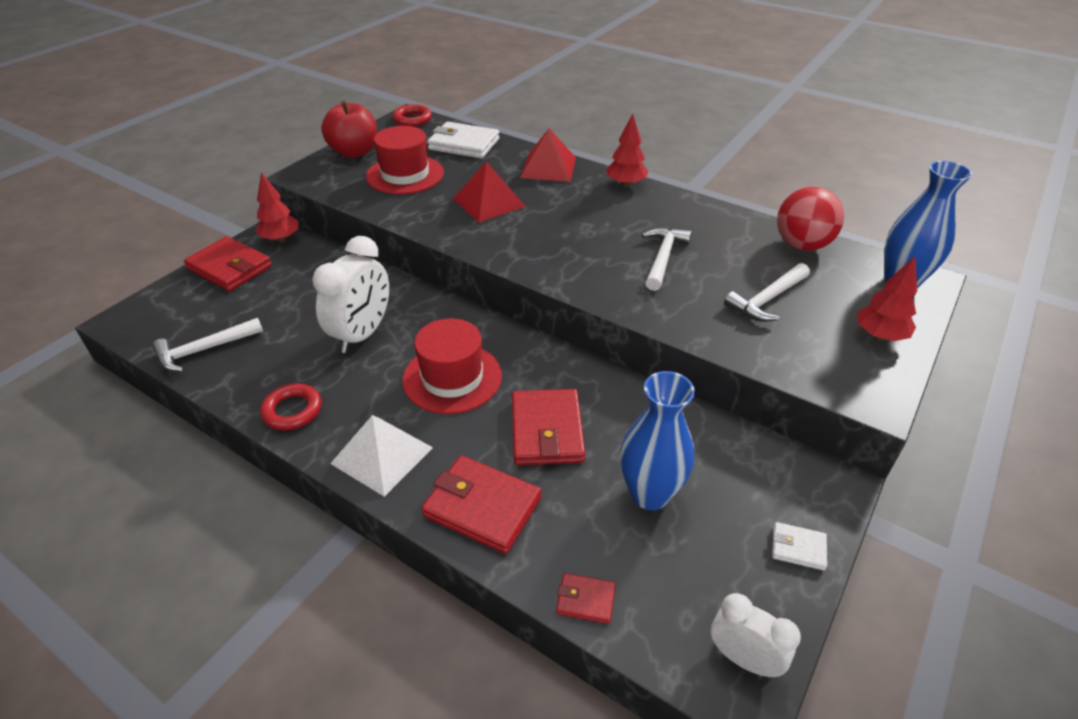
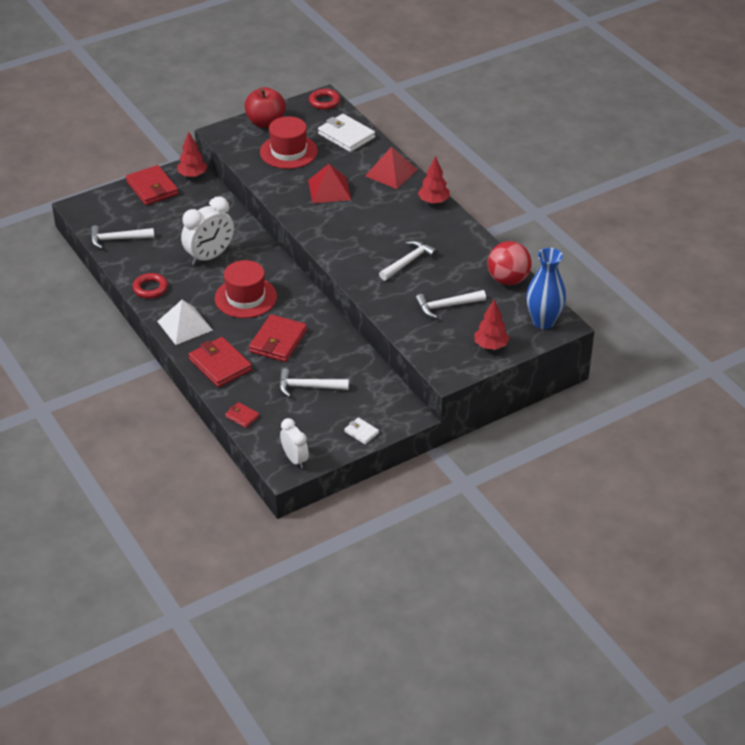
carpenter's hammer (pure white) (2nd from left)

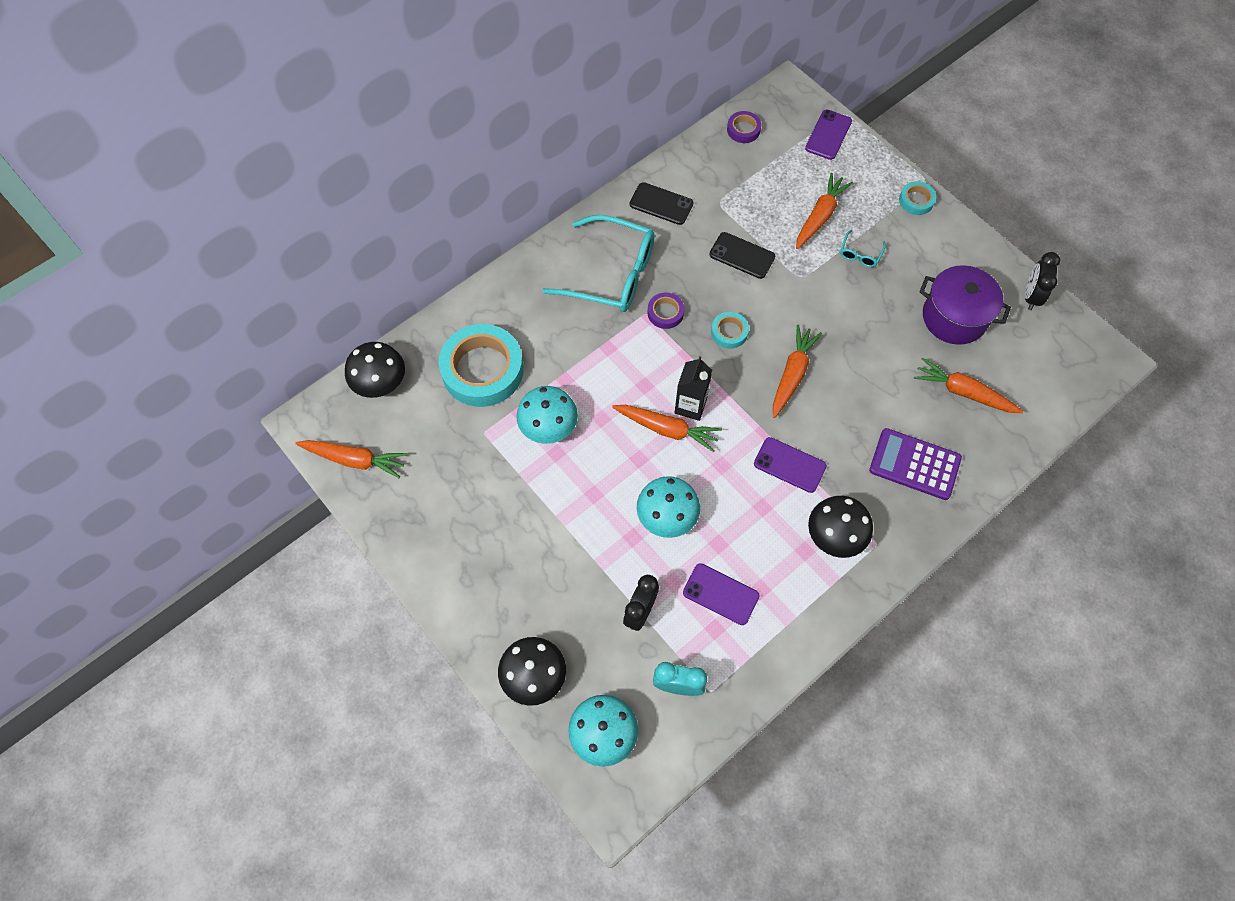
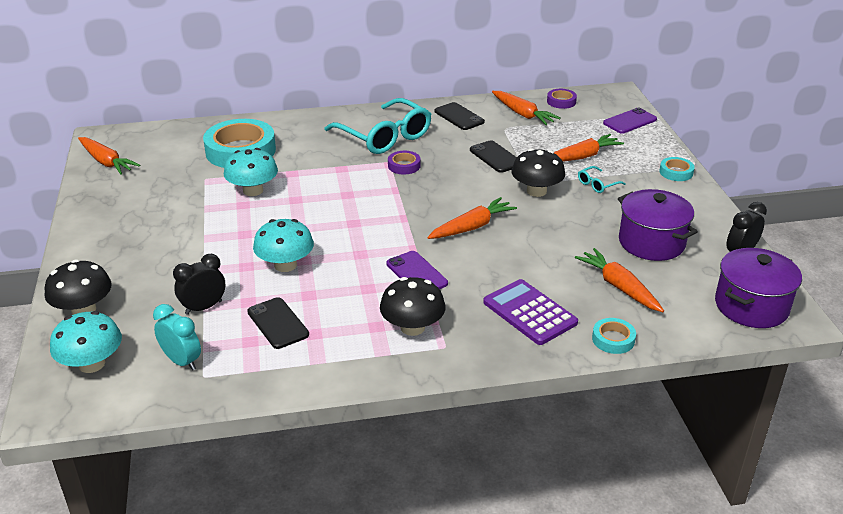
tape (aqua) (2nd from left)
mushroom (jet-black) (3rd from left)
milk carton (jet-black)
carrot (orange) (3rd from left)
phone (jet-black) (1st from left)
pot (violet) (2nd from left)

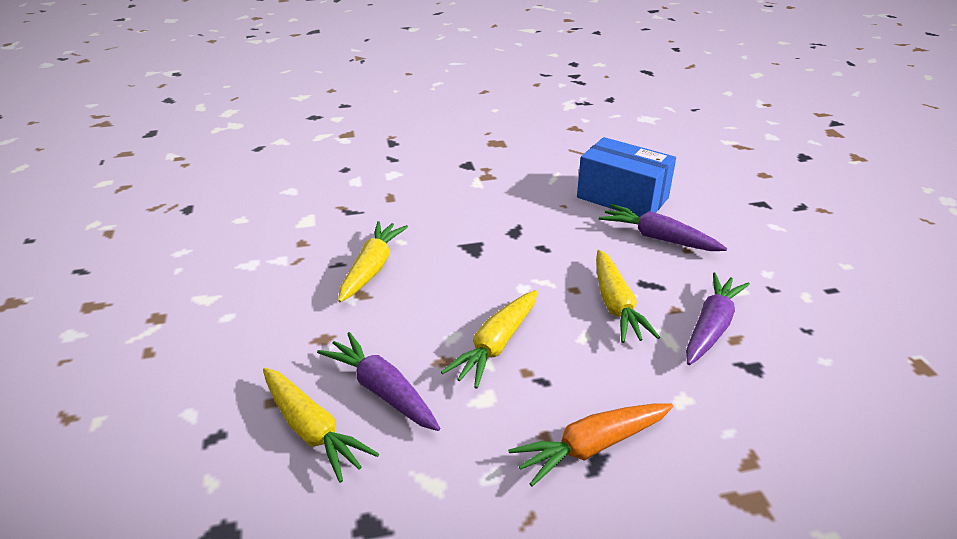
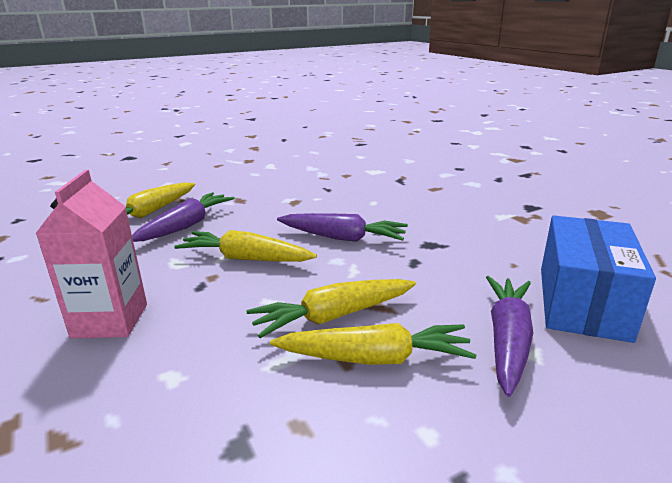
carrot (yellow) (4th from left)
carrot (violet) (2nd from left)
milk carton (pink)

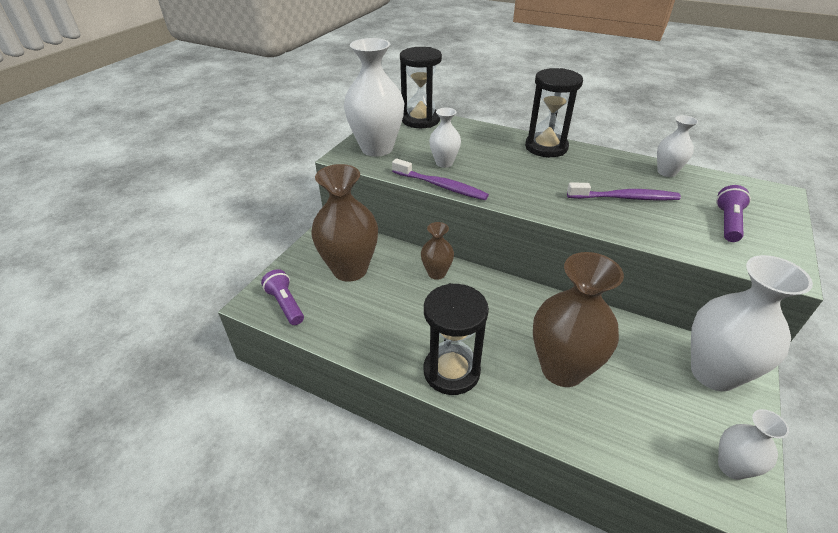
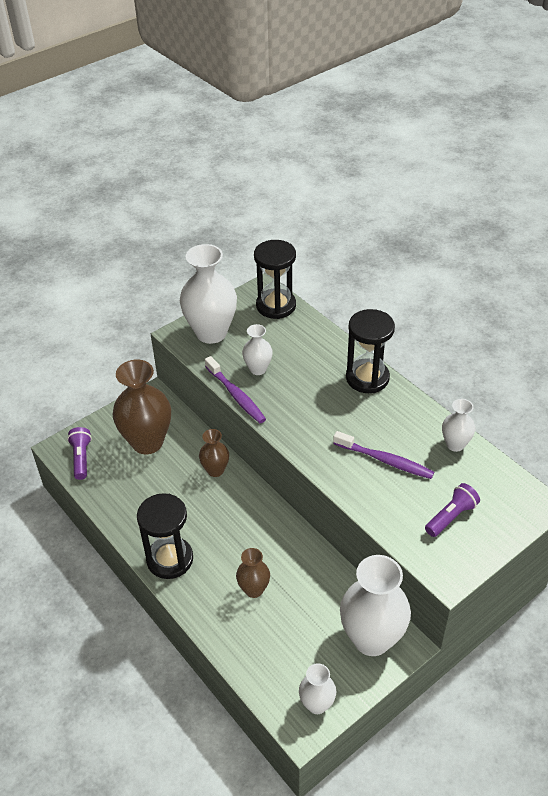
tall vase (russet) (3rd from left)

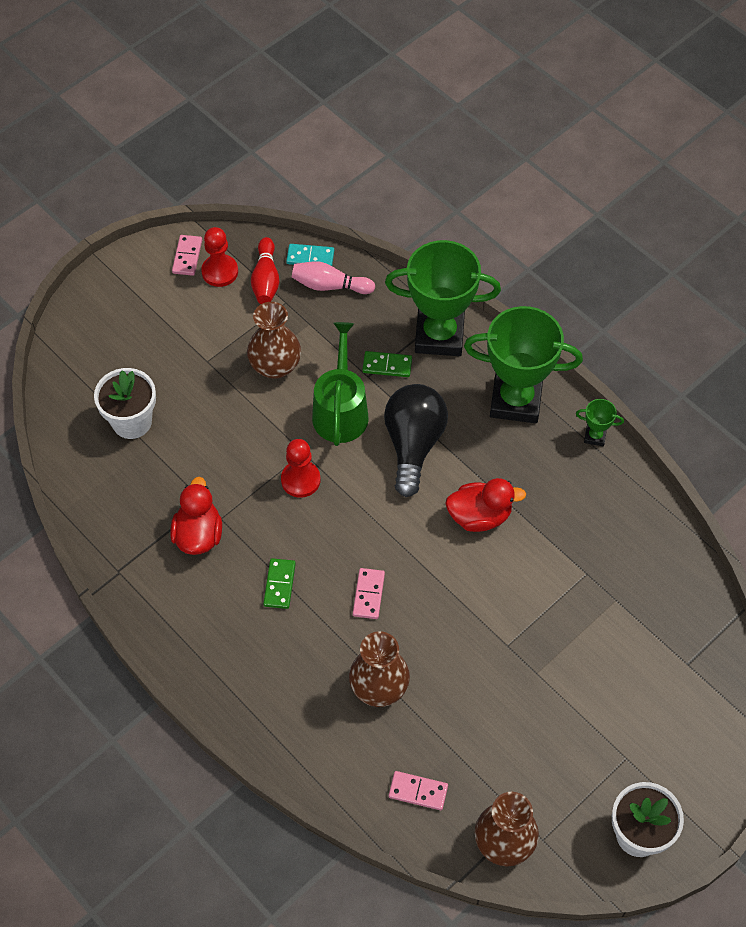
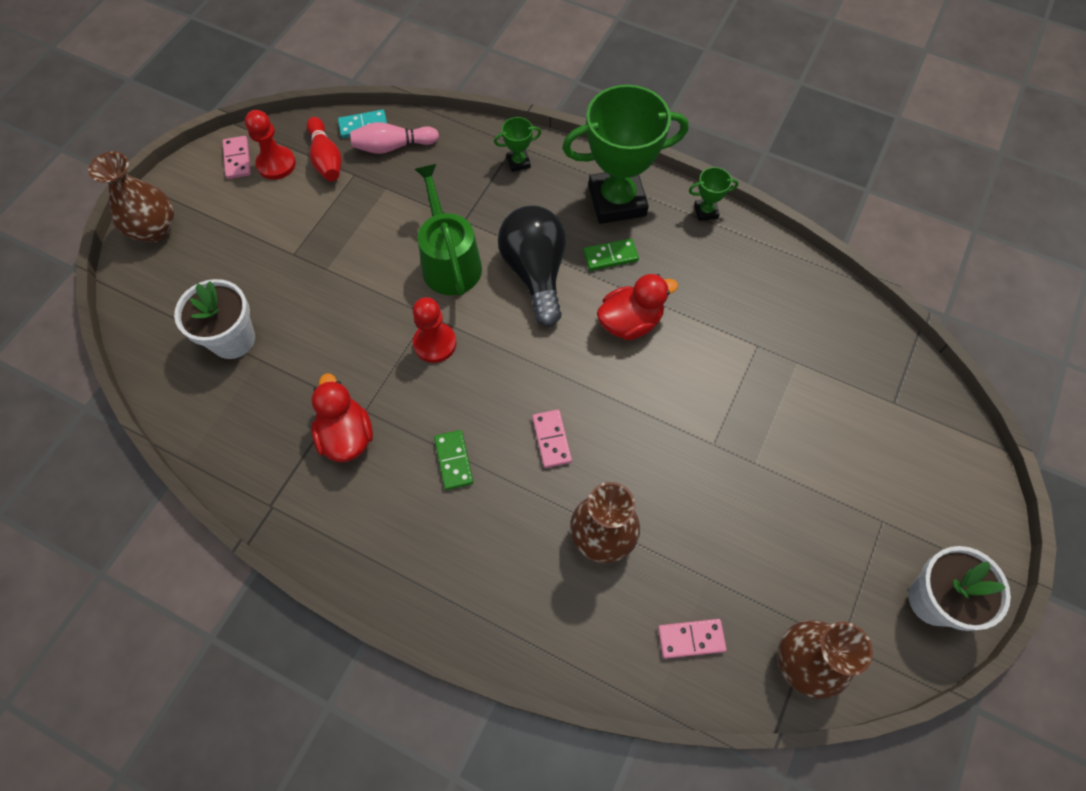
trophy (emerald) (1st from left)
tall vase (russet) (1st from left)
domino tile (emerald) (2nd from left)

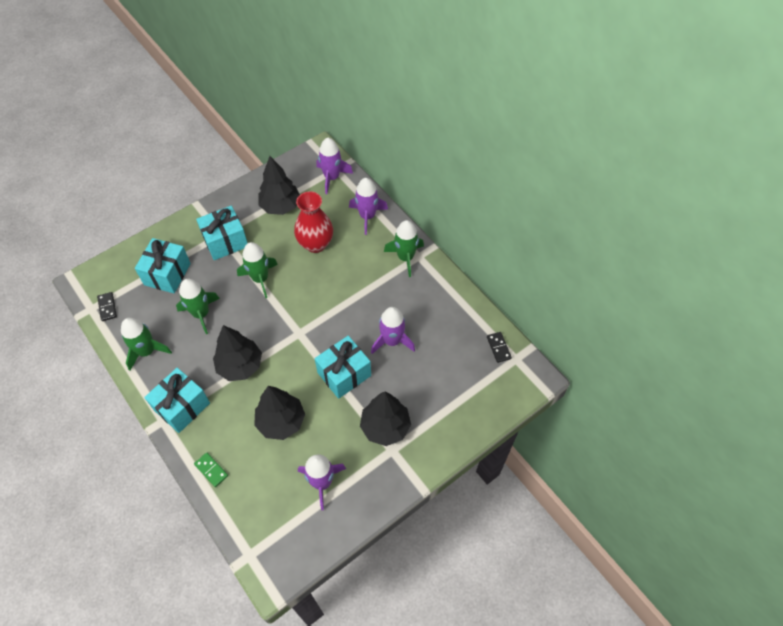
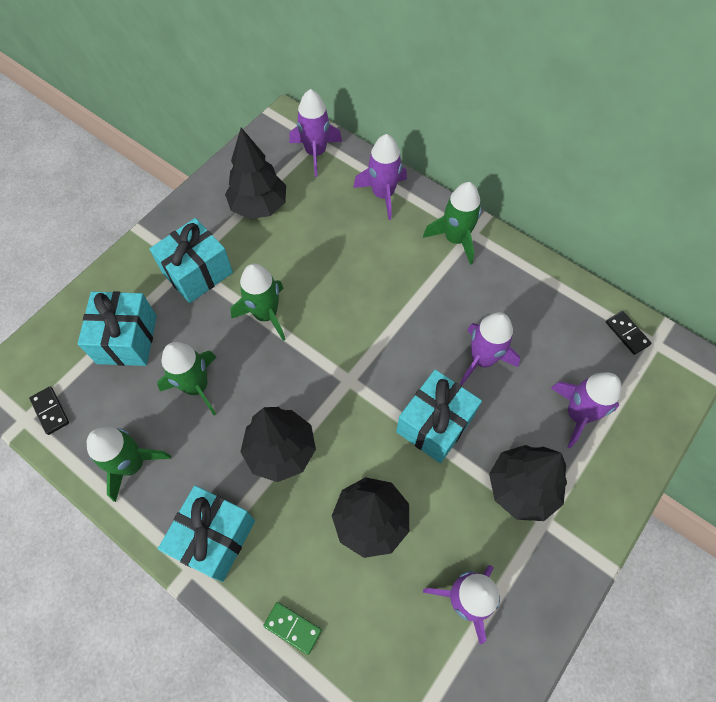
tall vase (scarlet)
spaceship (violet) (5th from left)

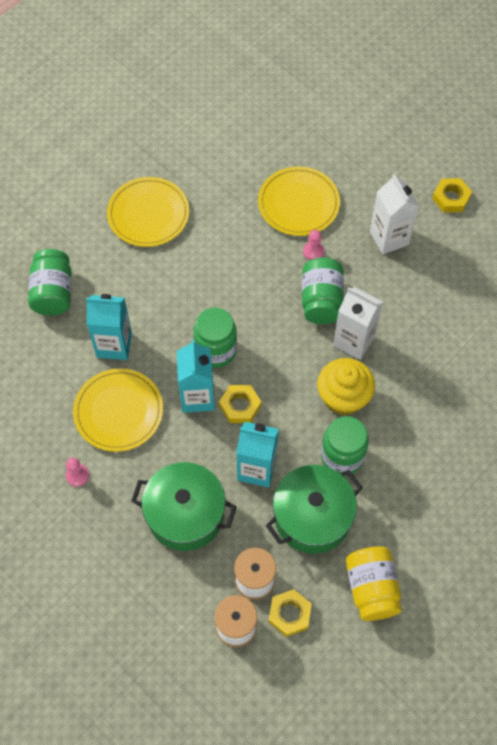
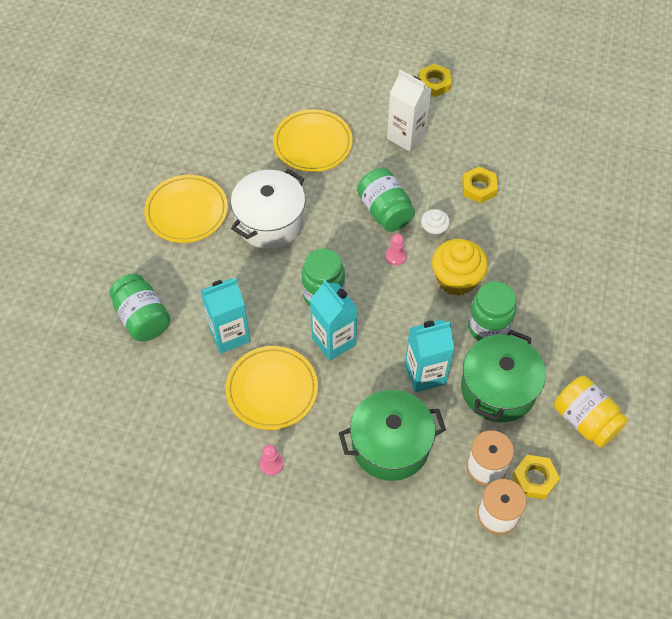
pawn (pink) (2nd from left)
cupcake (pure white)
hex nut (yellow) (2nd from left)
pot (pure white)

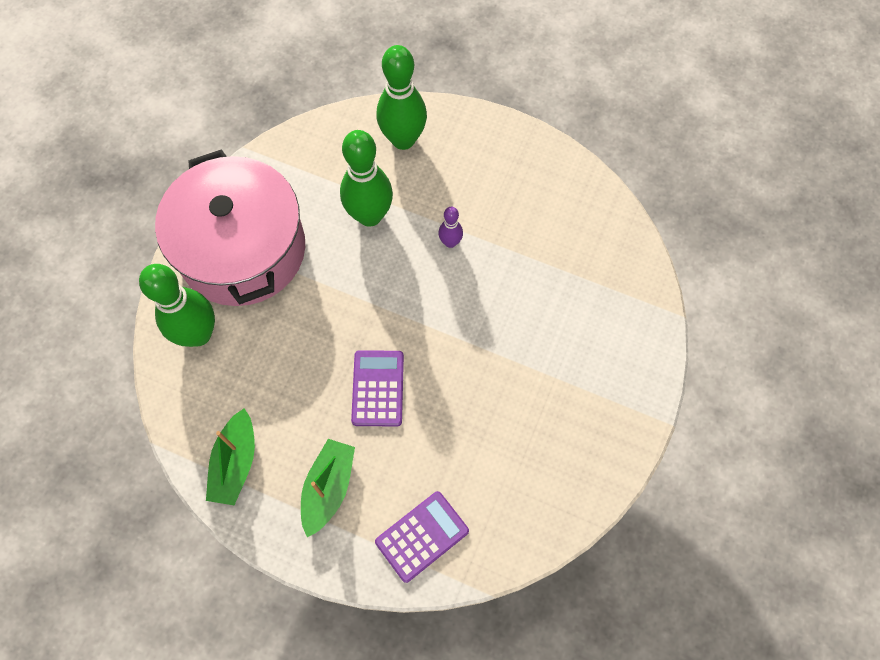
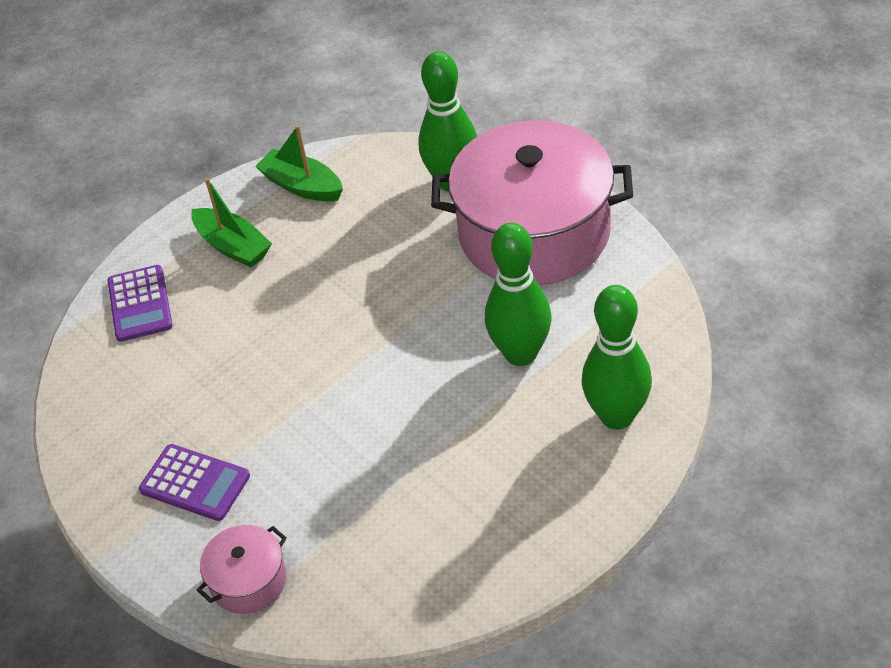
bowling pin (violet)
calculator (violet) (2nd from left)
pot (pink) (1st from left)

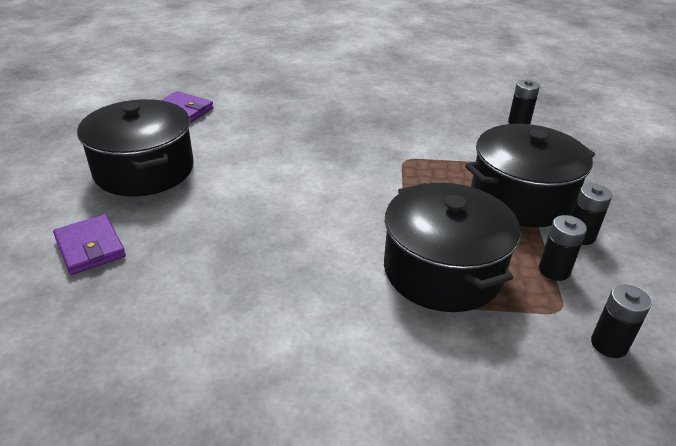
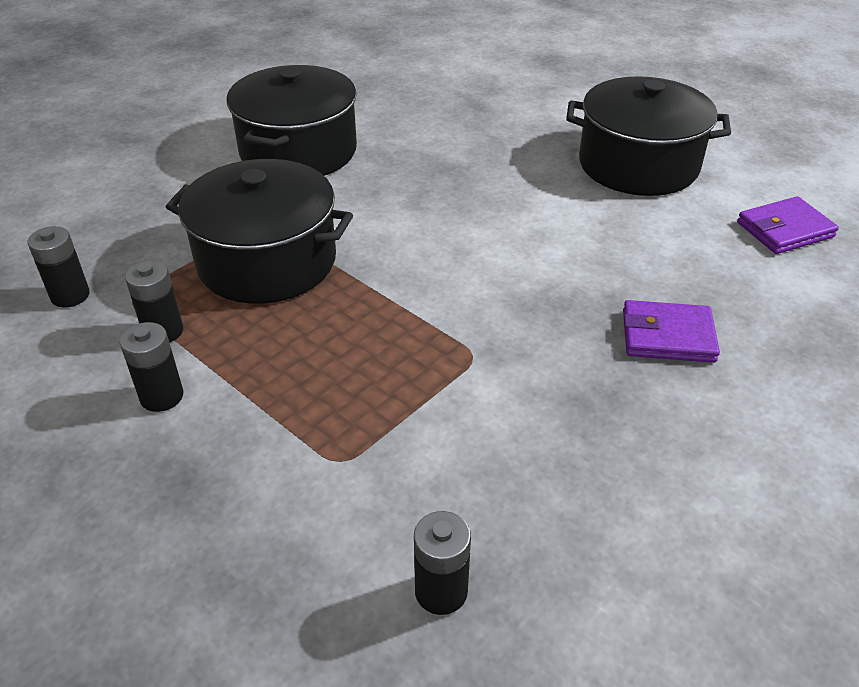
pot (jet-black) (2nd from left)
card wallet (violet) (1st from left)

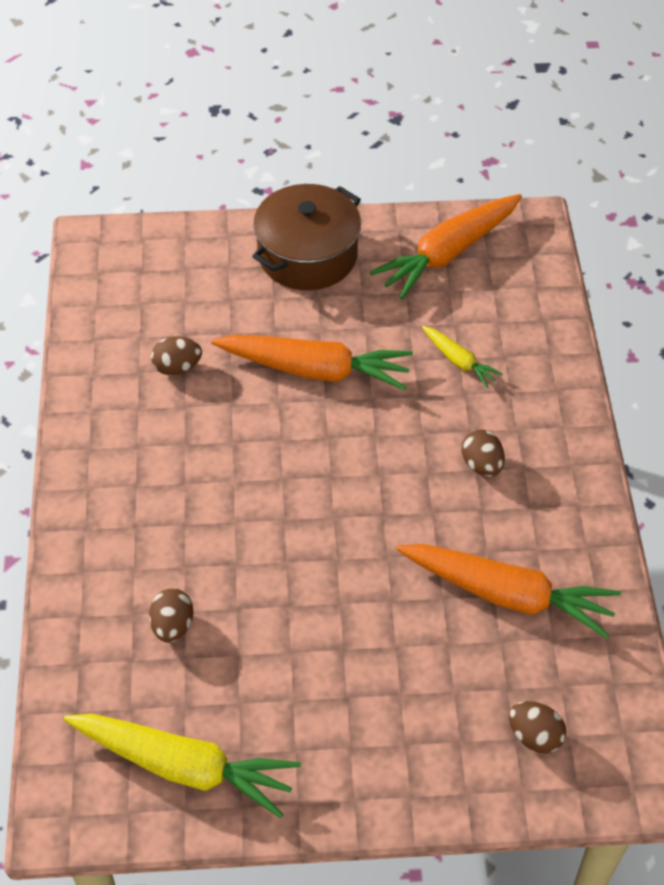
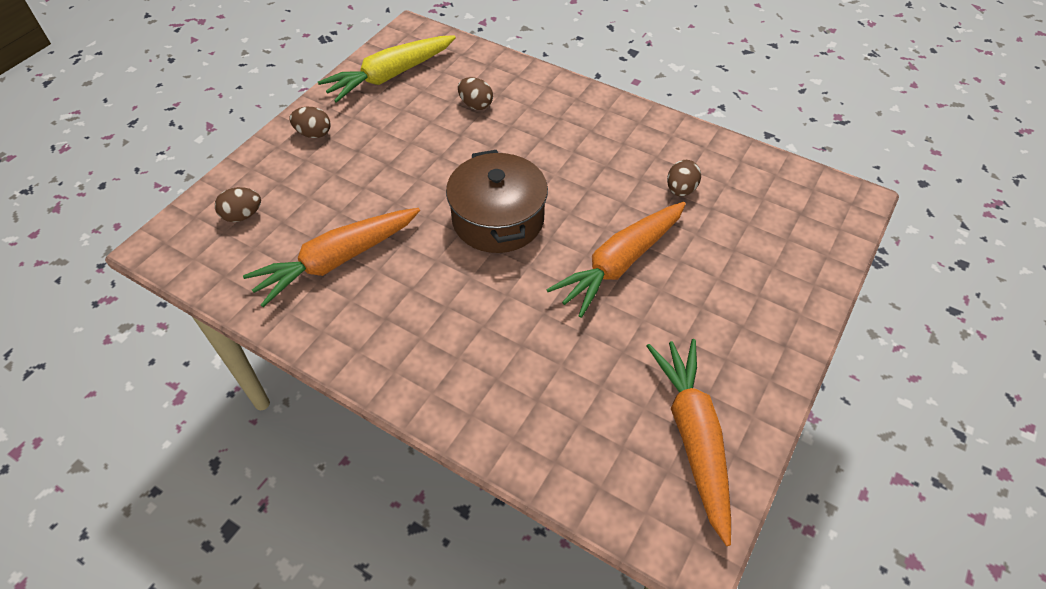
pot (russet)
carrot (yellow) (2nd from left in the first image)
egg (russet) (2nd from left)

